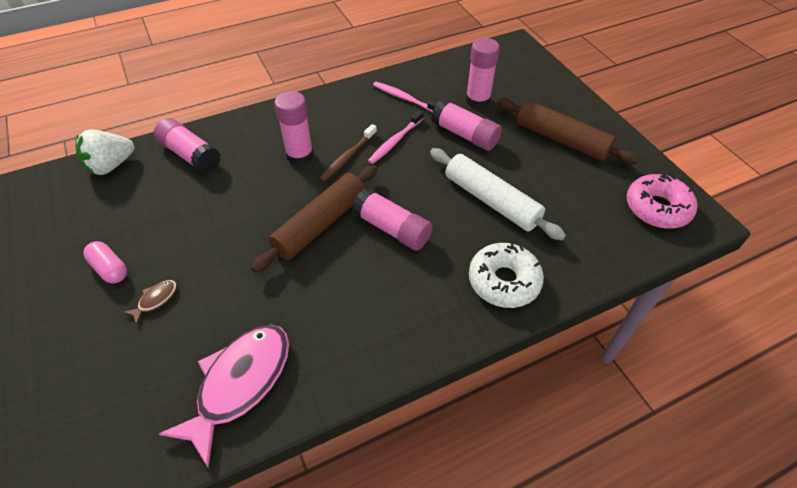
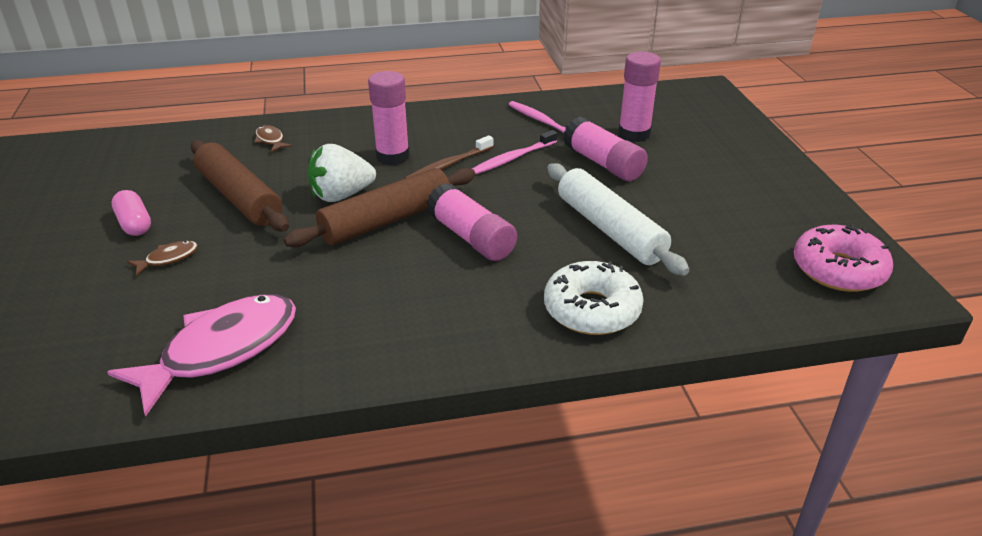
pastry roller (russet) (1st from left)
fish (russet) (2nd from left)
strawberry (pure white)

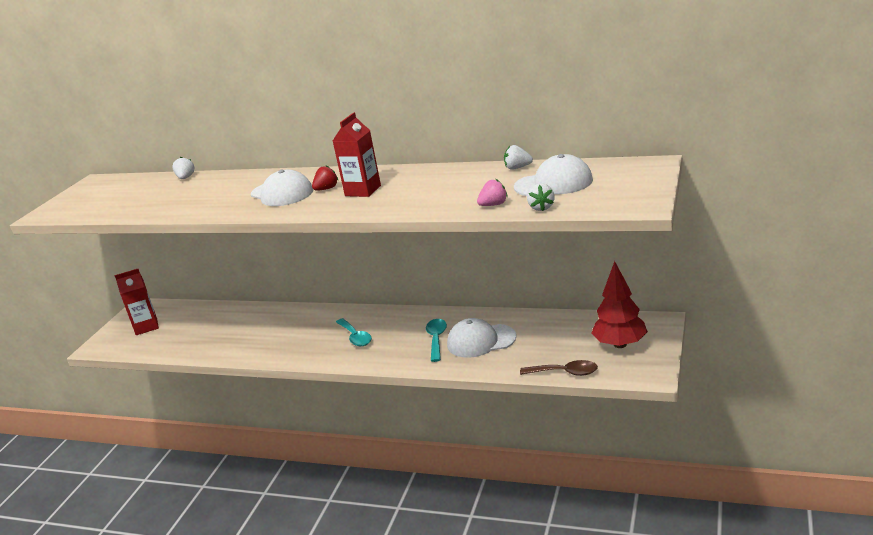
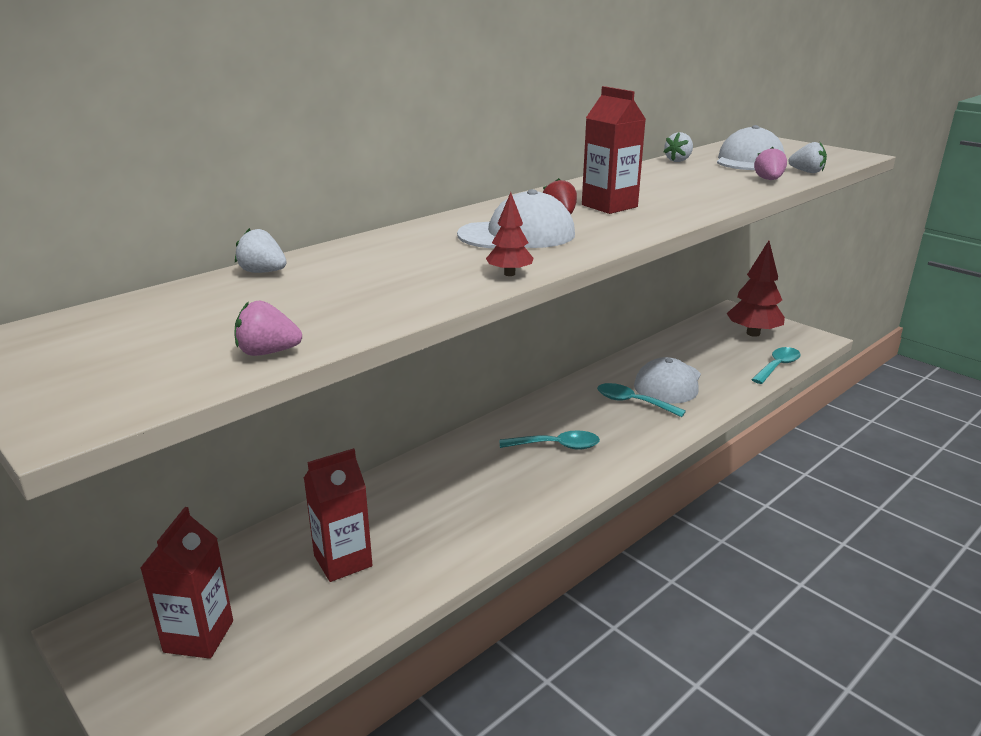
teaspoon (aqua) (3rd from left)
toy tree (scarlet) (1st from left)
strawberry (pink) (1st from left)
milk carton (scarlet) (2nd from left)

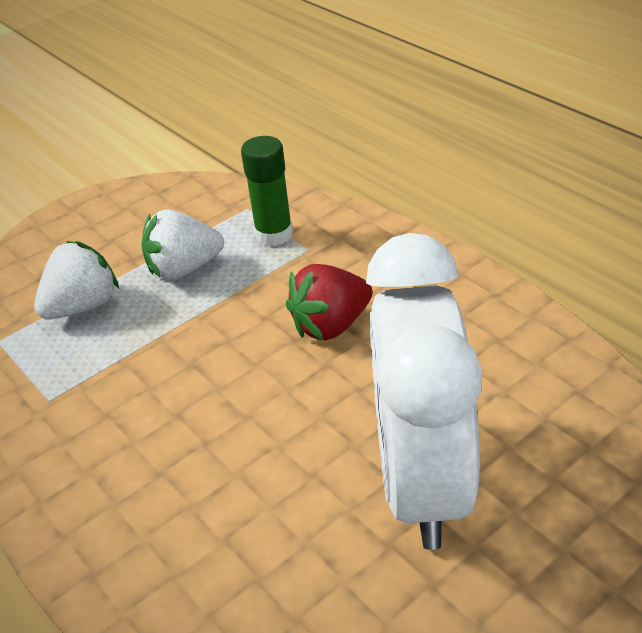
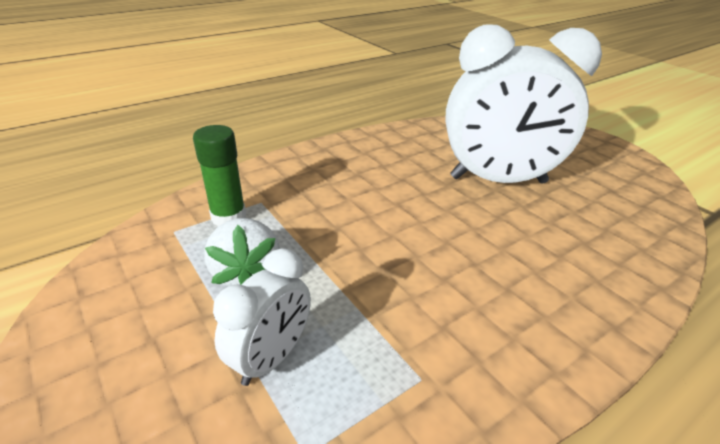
clock (pure white) (1st from left)
strawberry (scarlet)

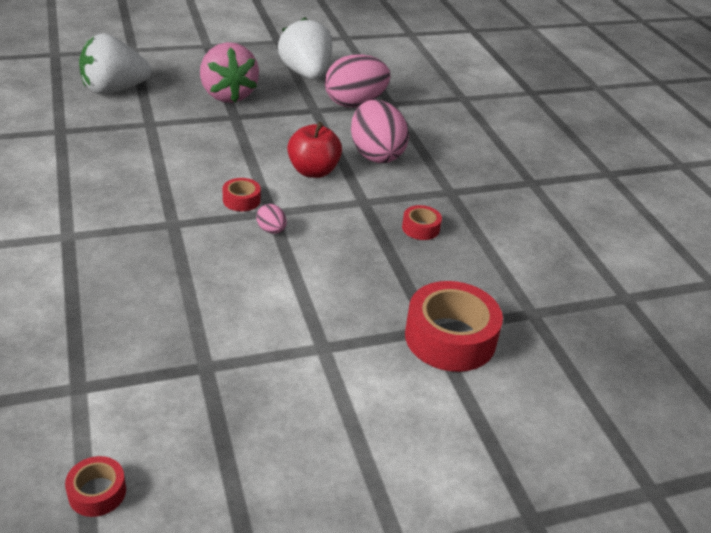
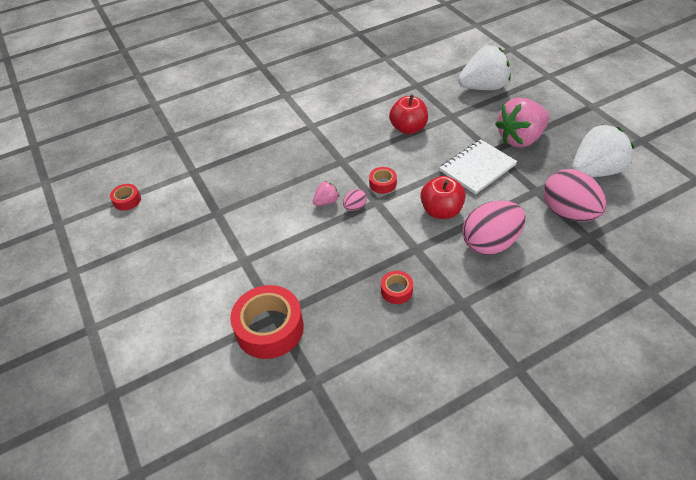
strawberry (pure white) (1st from left)
apple fruit (scarlet) (1st from left)
notebook (pure white)
strawberry (pink) (1st from left)

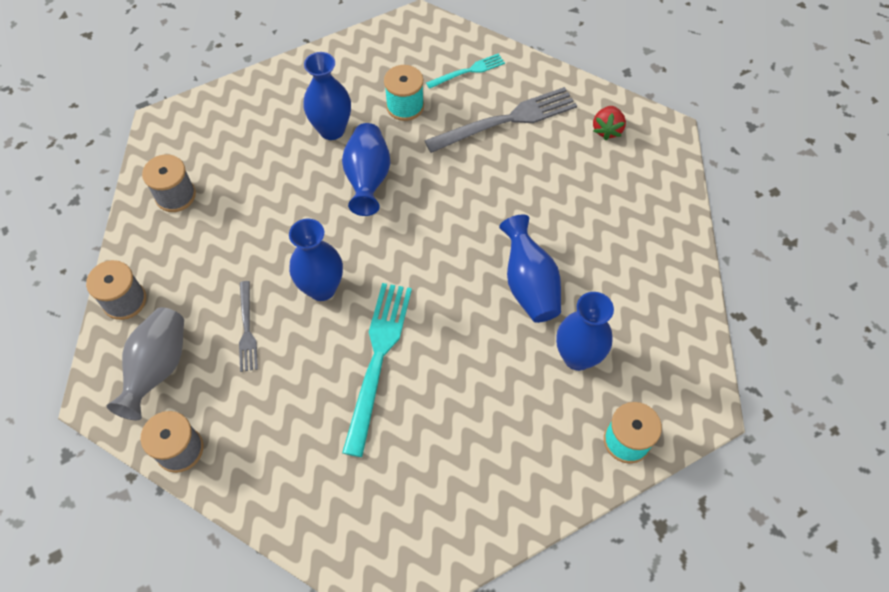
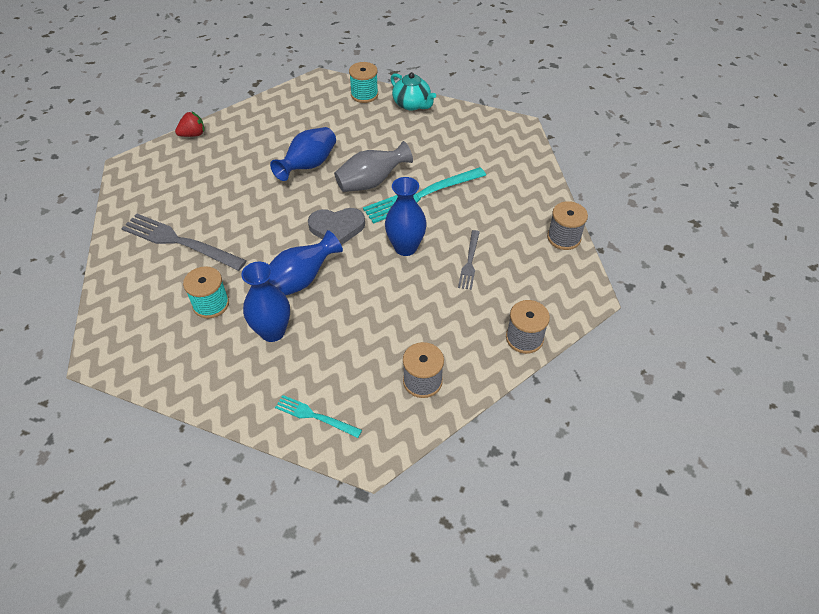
fork (aqua) (1st from left)
strawberry (scarlet)
fork (gray) (2nd from left)
tall vase (cobalt) (5th from left in the first image)
tall vase (gray)
teapot (aqua)
love heart (gray)

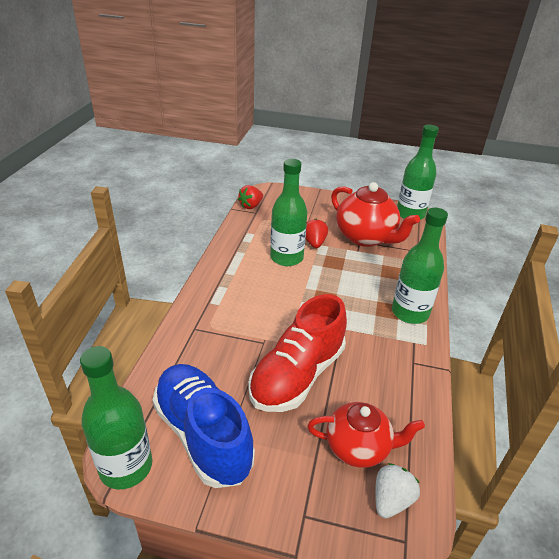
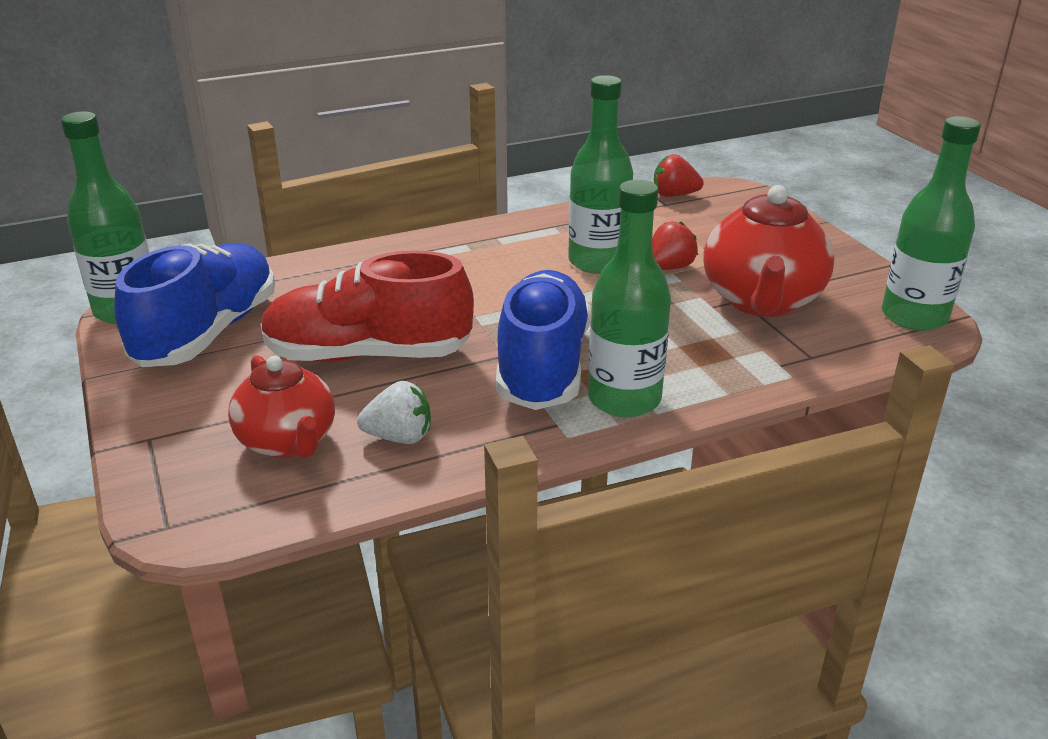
strawberry (pure white)
shoe (cobalt) (2nd from left)

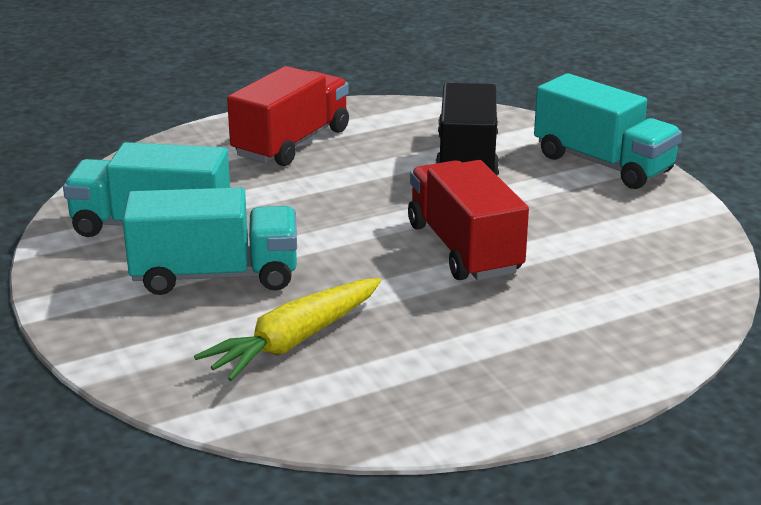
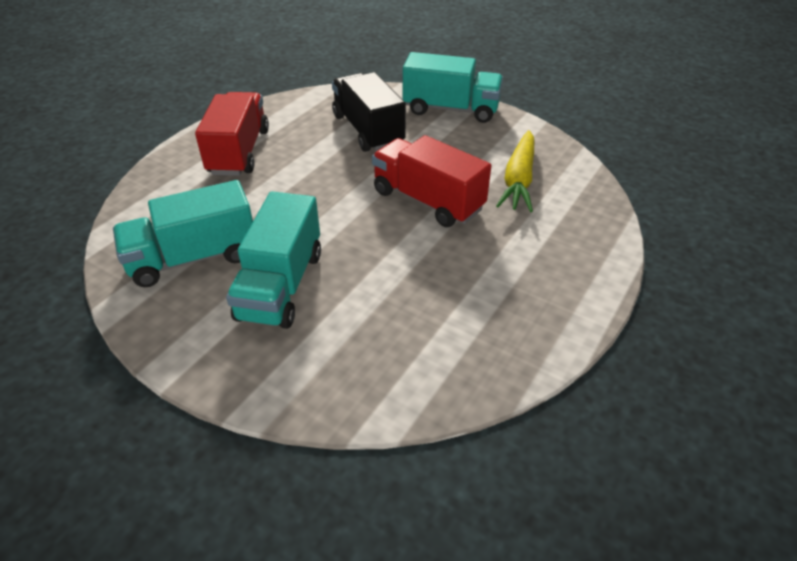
toy truck (aqua) (2nd from left)
carrot (yellow)

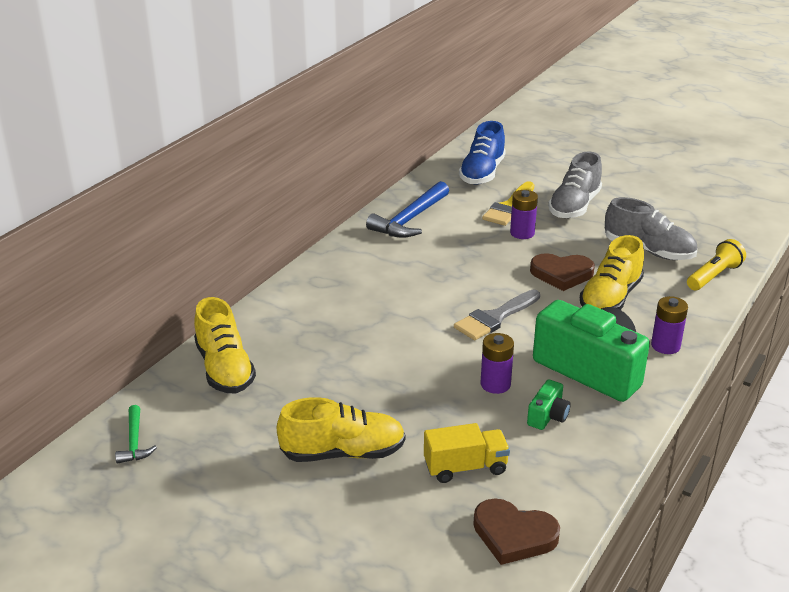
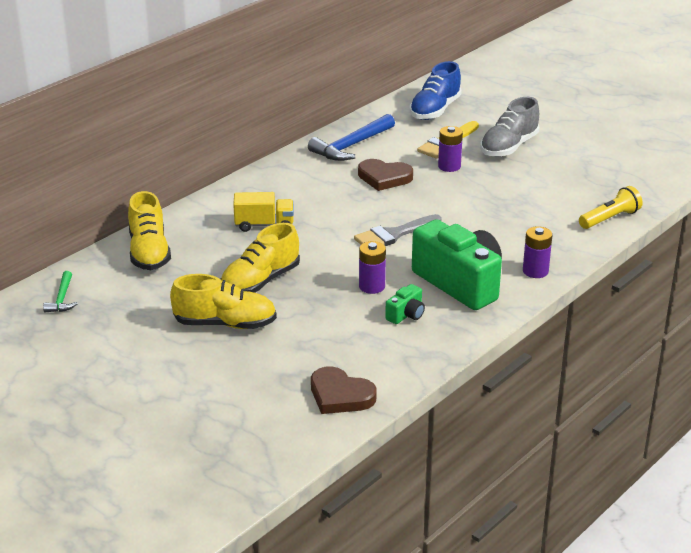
shoe (gray) (2nd from left in the first image)
shoe (yellow) (3rd from left)
love heart (russet) (2nd from left)
toy truck (yellow)

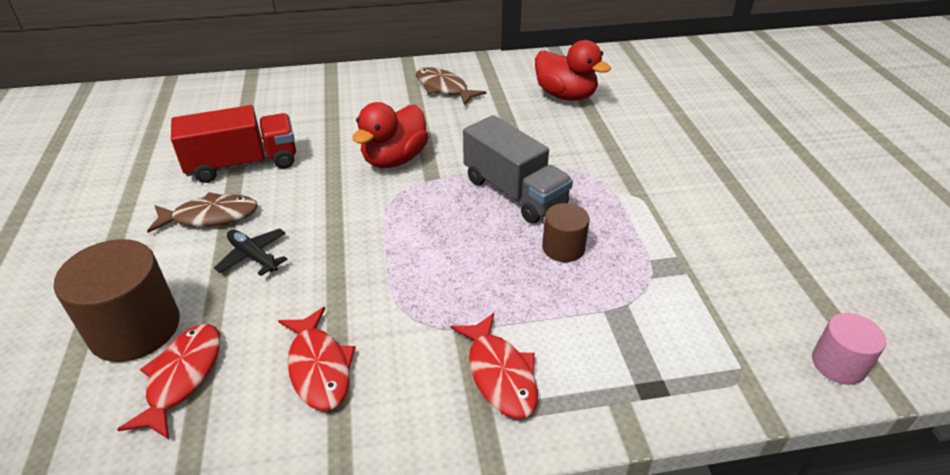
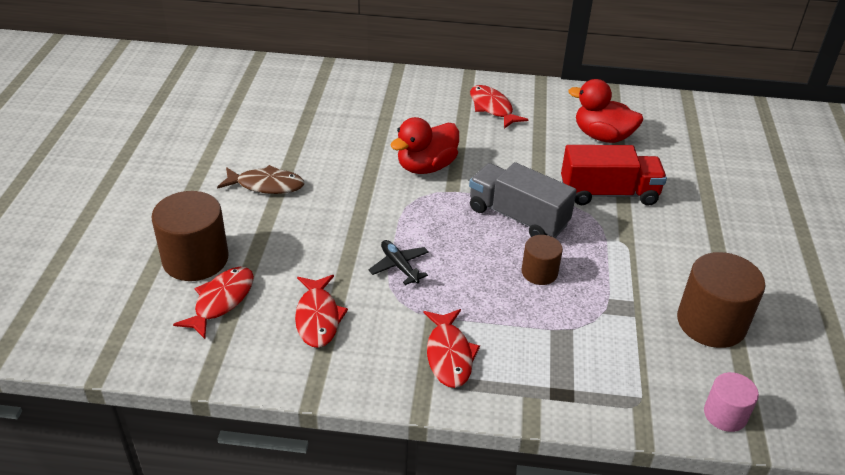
toy duck (scarlet) (2nd from left)
fish (scarlet) (4th from left)
toy truck (scarlet)
toy truck (gray)
plane (jet-black)
cylinder shape (russet) (3rd from left)

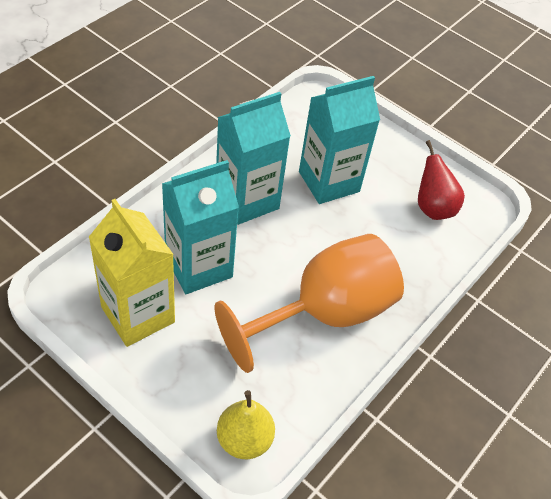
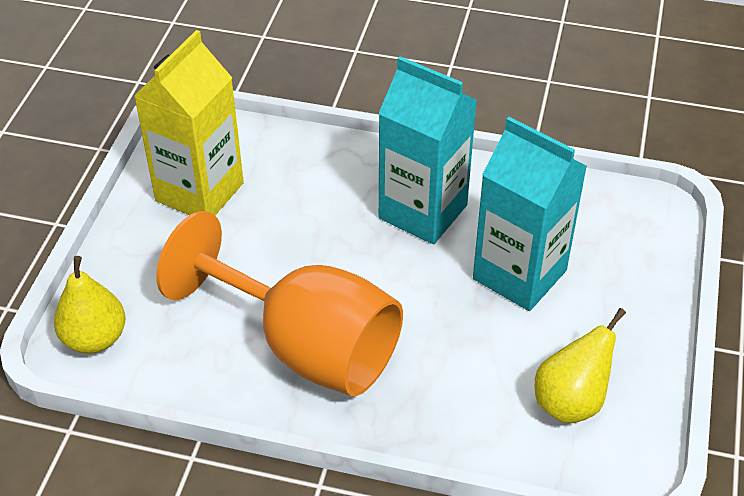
toy pear (yellow) (2nd from left)
milk carton (aqua) (1st from left in the first image)

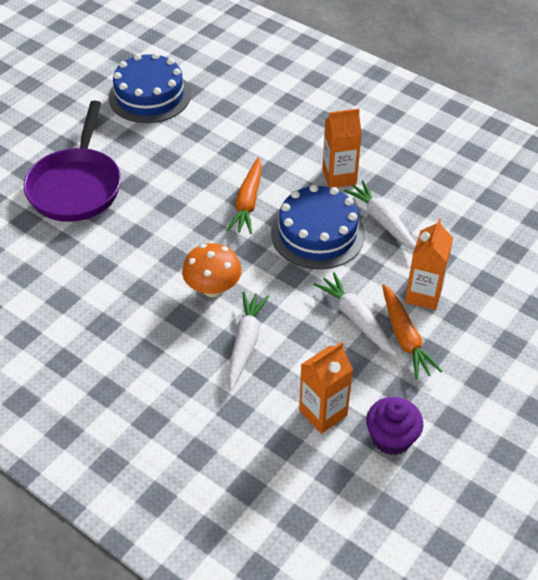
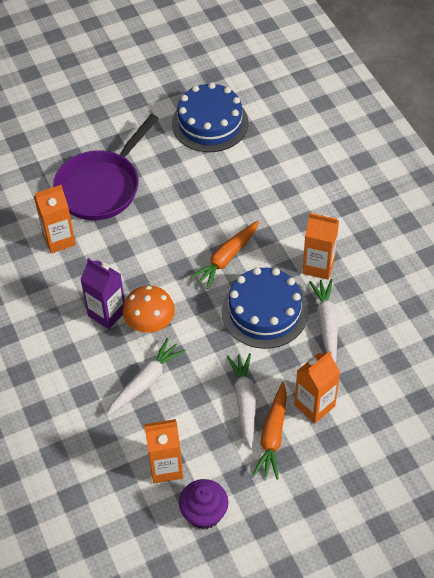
milk carton (orange) (1st from left)
milk carton (violet)

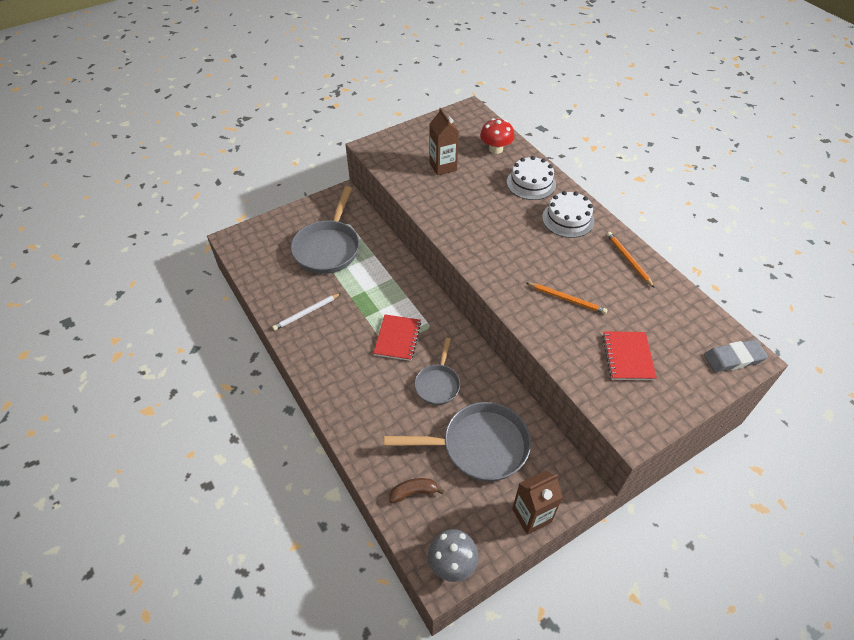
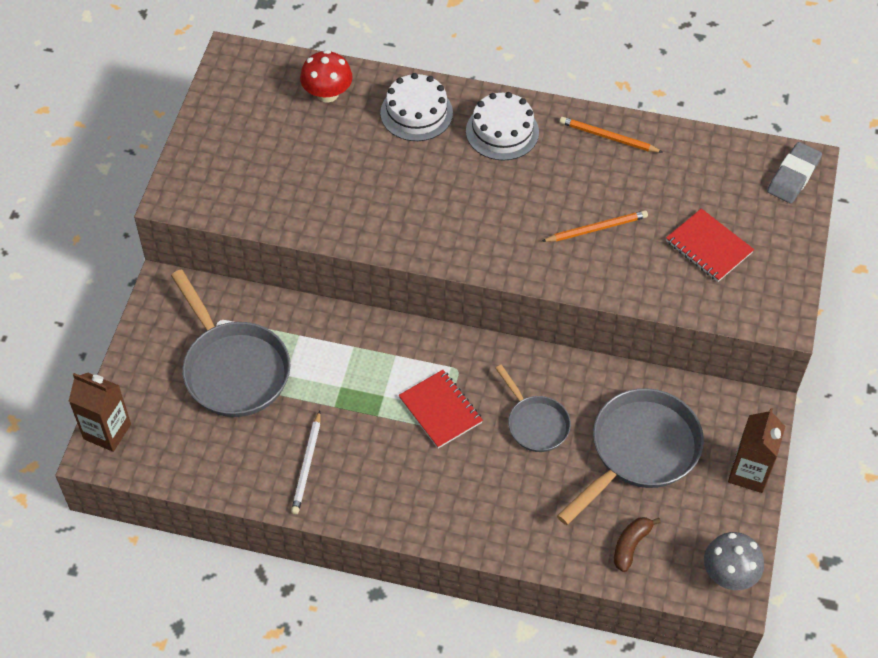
milk carton (russet) (1st from left)

